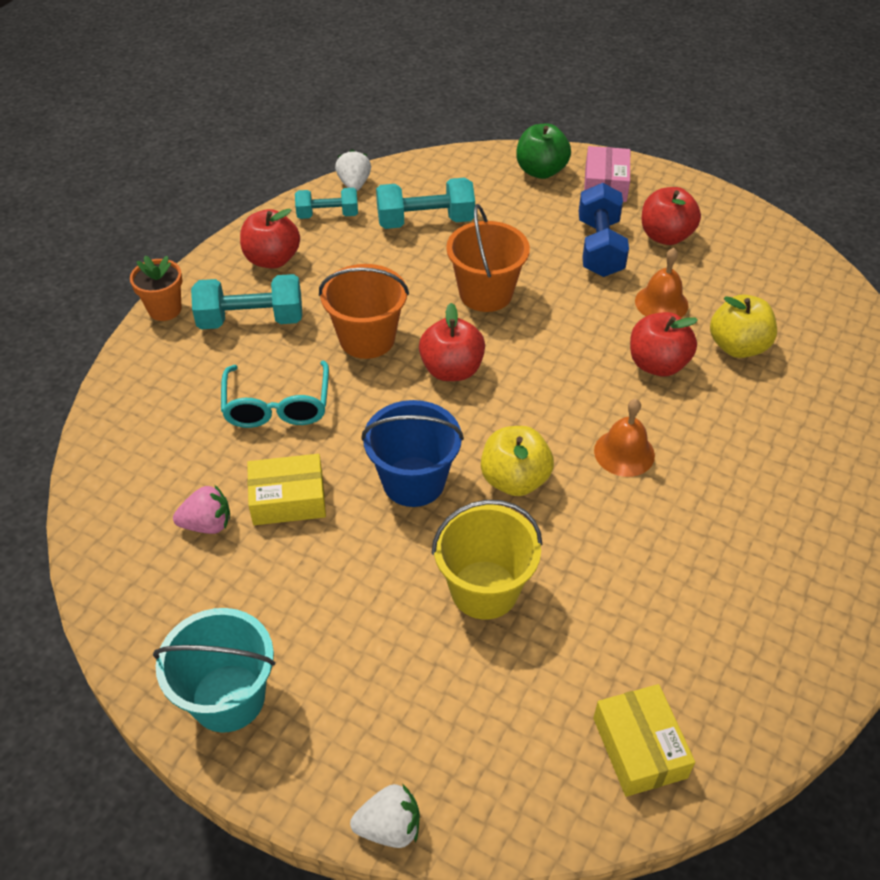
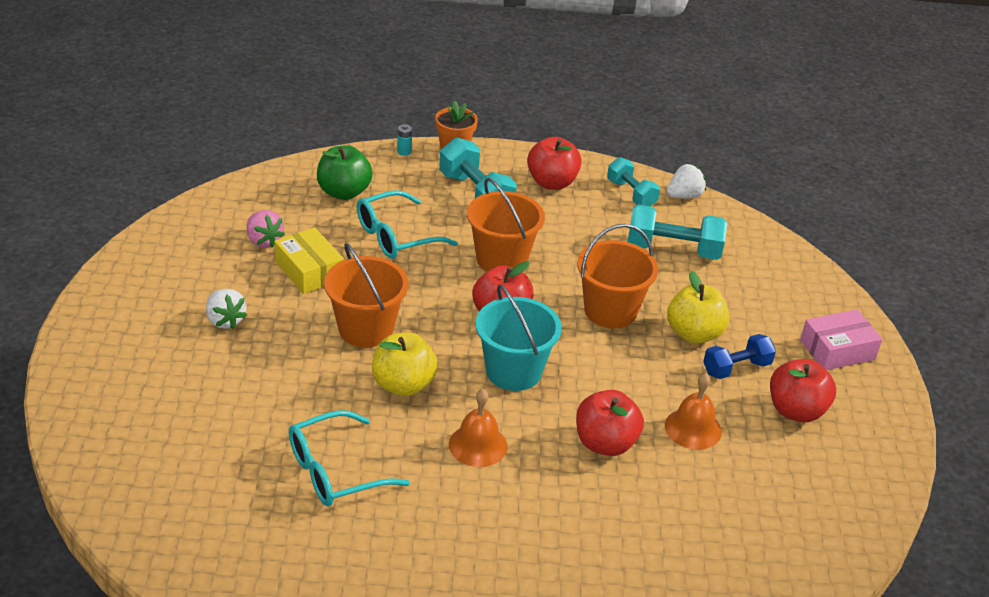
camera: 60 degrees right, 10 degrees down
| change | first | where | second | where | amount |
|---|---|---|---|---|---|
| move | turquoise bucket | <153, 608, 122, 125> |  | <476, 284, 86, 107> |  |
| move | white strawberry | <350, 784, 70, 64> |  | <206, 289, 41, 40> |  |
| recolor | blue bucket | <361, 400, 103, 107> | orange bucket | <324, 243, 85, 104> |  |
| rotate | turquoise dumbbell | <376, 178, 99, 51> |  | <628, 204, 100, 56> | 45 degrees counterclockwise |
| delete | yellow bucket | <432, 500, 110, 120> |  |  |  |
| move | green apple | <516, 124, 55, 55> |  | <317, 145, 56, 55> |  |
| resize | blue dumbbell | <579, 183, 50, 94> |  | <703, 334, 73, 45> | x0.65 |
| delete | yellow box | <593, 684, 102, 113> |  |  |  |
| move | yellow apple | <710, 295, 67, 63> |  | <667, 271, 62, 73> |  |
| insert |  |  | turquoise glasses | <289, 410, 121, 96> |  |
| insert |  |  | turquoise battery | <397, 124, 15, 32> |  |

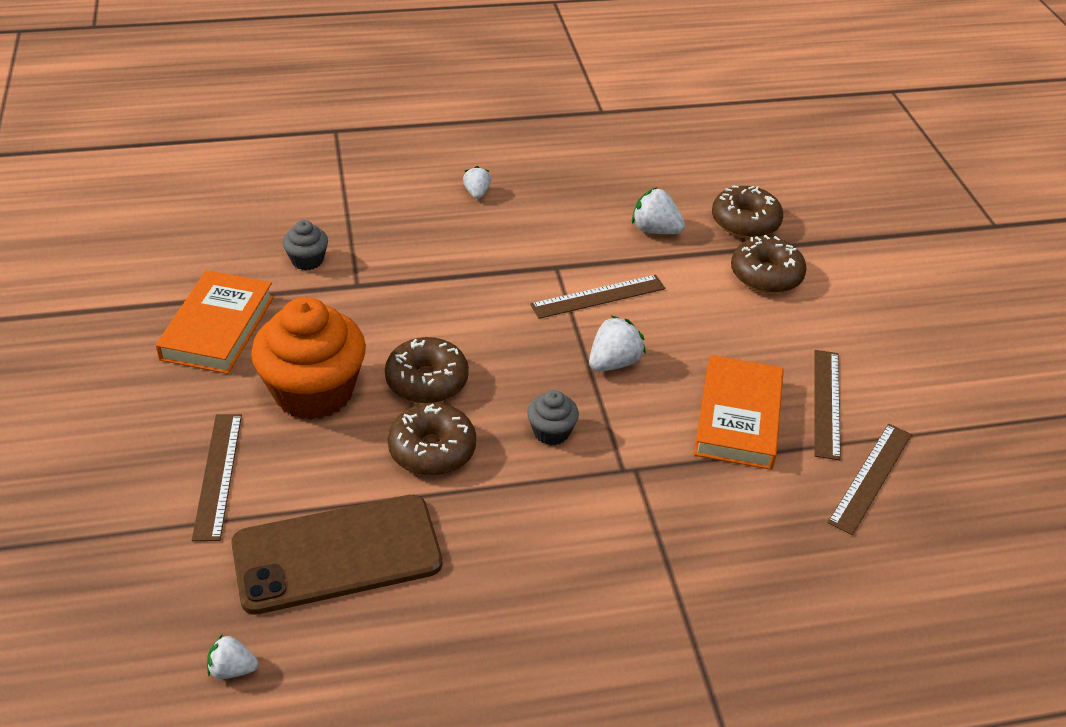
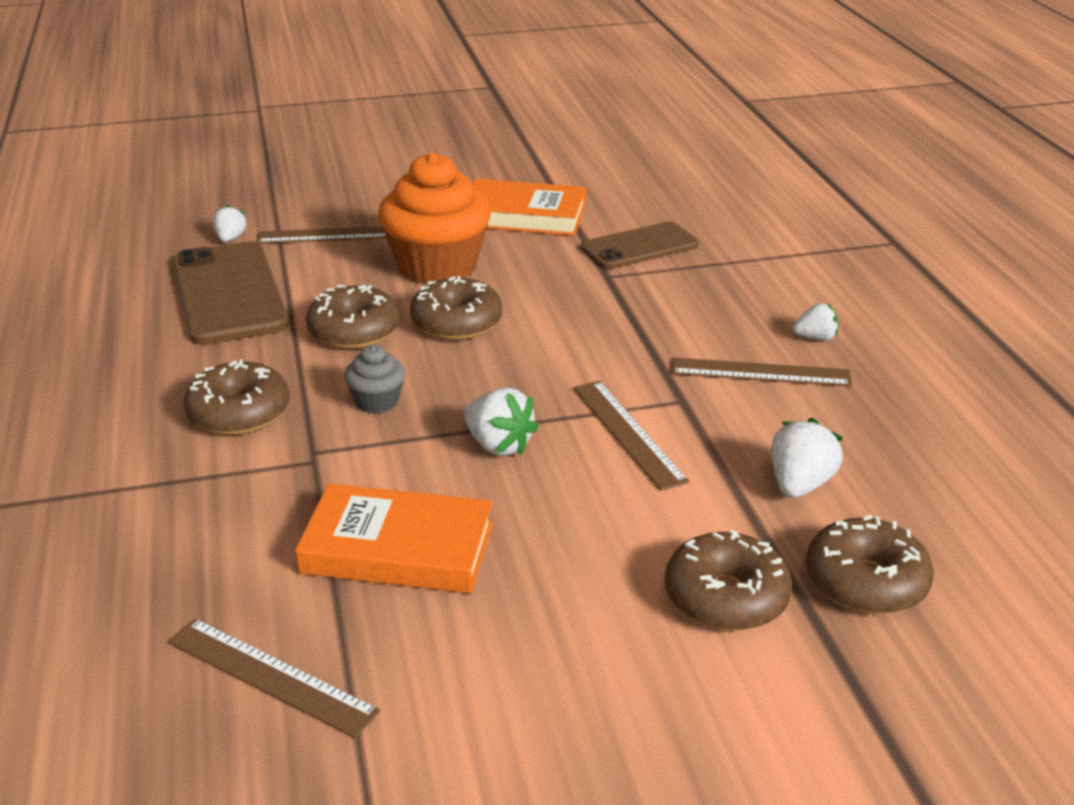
camera: 90 degrees right, 10 degrees down
| change | first | where | second | where | amount |
|---|---|---|---|---|---|
| move | white strawberry | <207, 634, 51, 45> |  | <213, 205, 34, 37> |  |
| replace | grey cupcake | <283, 220, 45, 50> | brown phone | <581, 221, 118, 48> |  |
| move | brown ruler | <814, 350, 27, 110> |  | <671, 357, 181, 30> |  |
| insert |  |  | brown donut | <184, 360, 106, 75> |  |

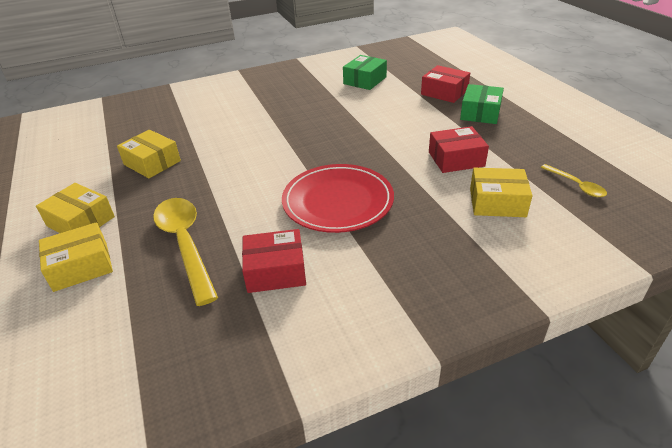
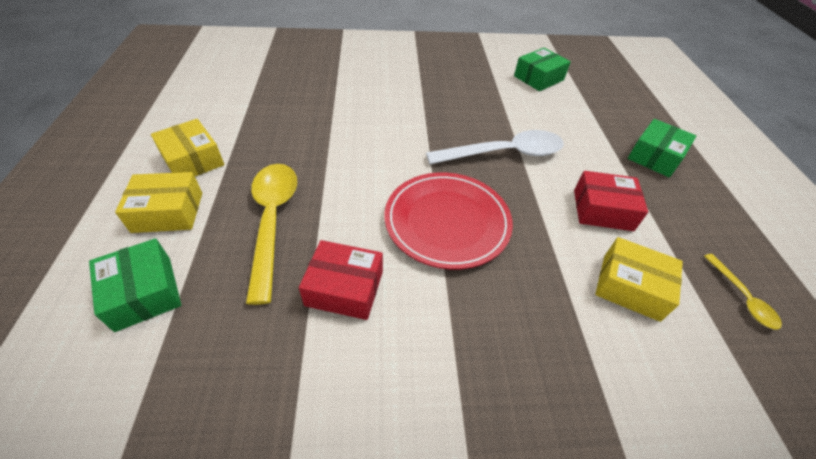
camera: 15 degrees right, 10 degrees up
| change | first | where | second | where | amount |
|---|---|---|---|---|---|
| delete | yellow box | <117, 130, 64, 48> |  |  |  |
| delete | red box | <421, 65, 49, 38> |  |  |  |
| insert |  |  | green box | <89, 238, 92, 94> |  |
| insert |  |  | white spoon | <426, 130, 138, 34> |  |

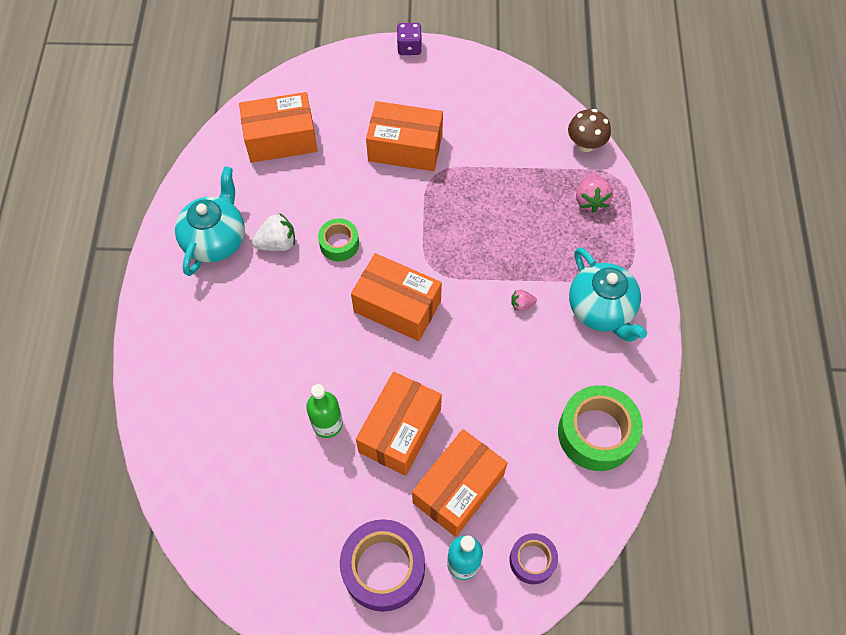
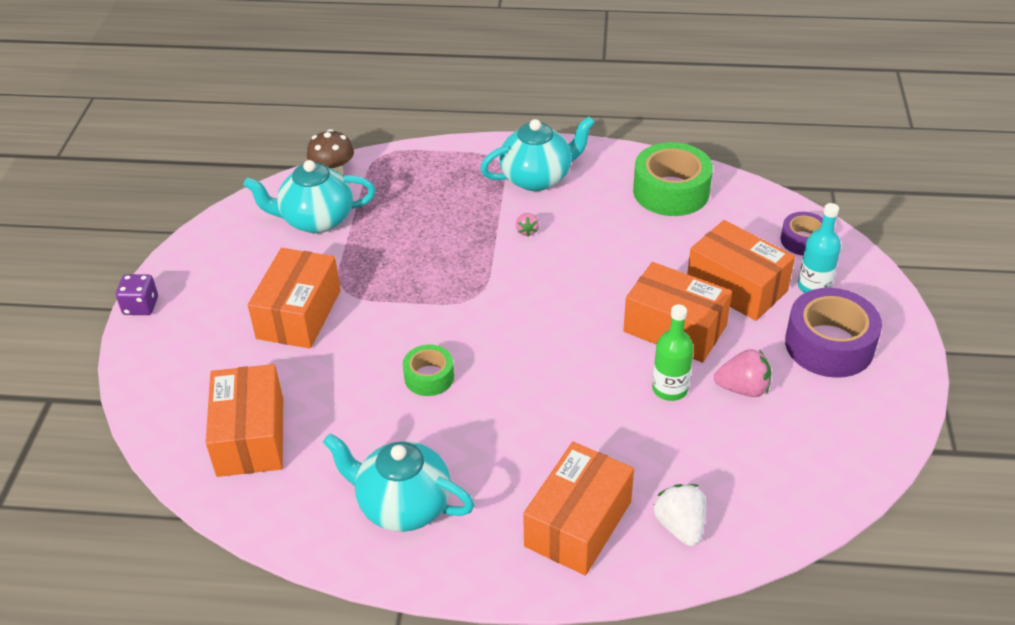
camera: 85 degrees left, 20 degrees down
| change | first | where | second | where | amount |
|---|---|---|---|---|---|
| move | white strawberry | <252, 214, 43, 37> |  | <654, 484, 52, 62> |  |
| move | orange box | <351, 253, 91, 88> |  | <523, 442, 111, 134> |  |
| move | pink strawberry | <576, 173, 37, 40> |  | <714, 349, 57, 48> |  |
| insert |  |  | turquoise teapot | <243, 160, 133, 73> |  |

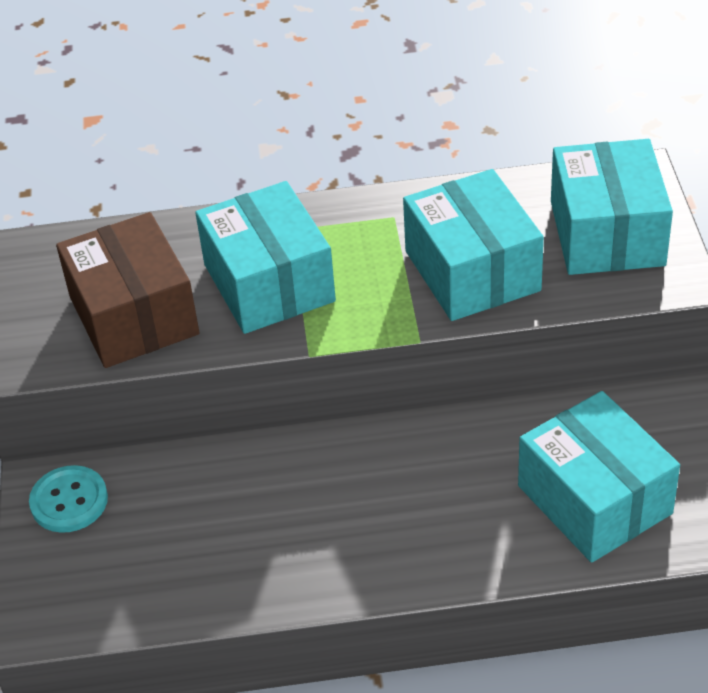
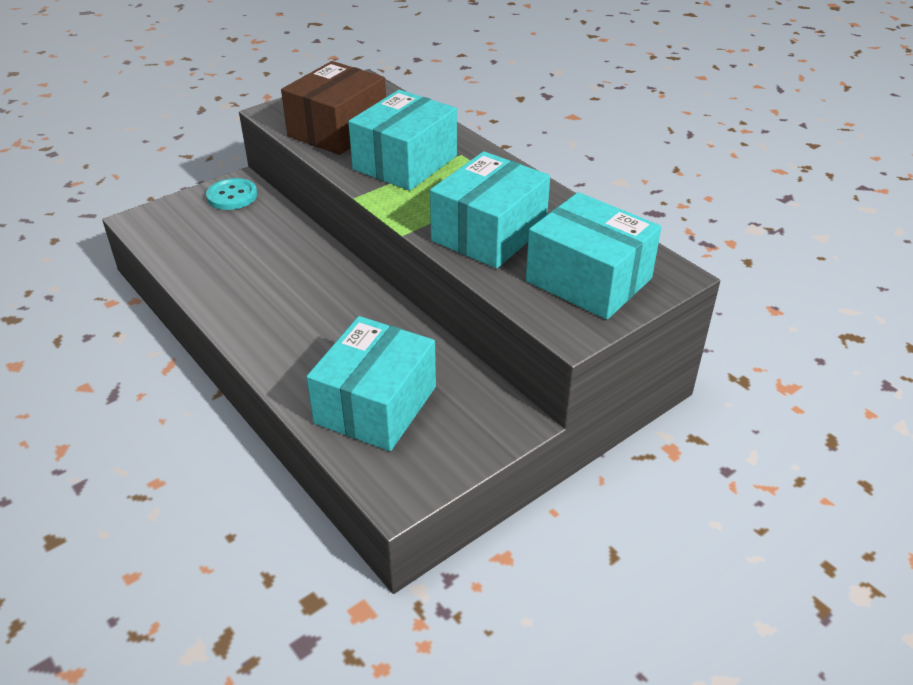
camera: 55 degrees right, 5 degrees down
| change | first | where | second | where | amount |
|---|---|---|---|---|---|
| rotate | turquoise box | <551, 139, 122, 136> |  | <526, 192, 135, 128> | 75 degrees clockwise |

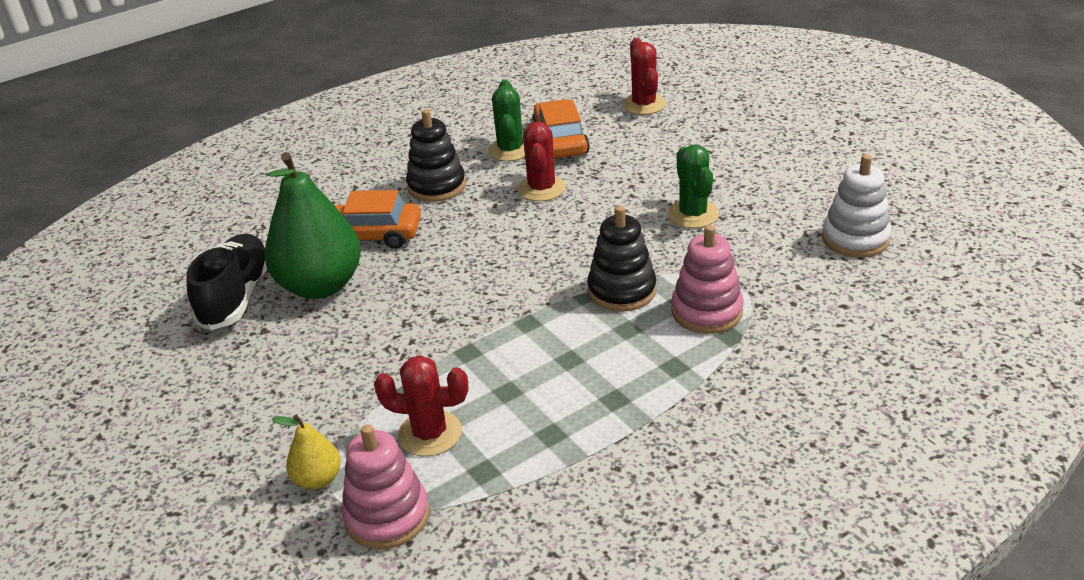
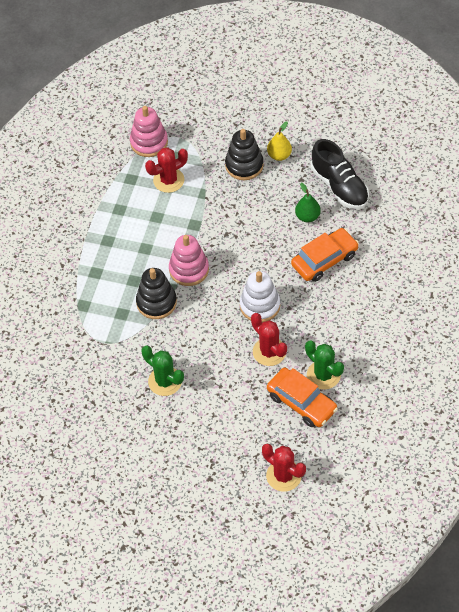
camera: 140 degrees right, 20 degrees up
| change | first | where | second | where | amount |
|---|---|---|---|---|---|
| resize | green pear | <264, 152, 97, 147> |  | <295, 183, 26, 40> | x0.46 |
| move | yellow pear | <272, 414, 69, 75> |  | <267, 122, 25, 39> |  |
| move | black stacking toy | <406, 109, 60, 93> |  | <225, 129, 39, 51> |  |
| move | pink stacking toy | <671, 225, 73, 109> |  | <169, 235, 40, 51> |  |
| move | white stacking toy | <822, 154, 70, 103> |  | <240, 271, 40, 51> |  |

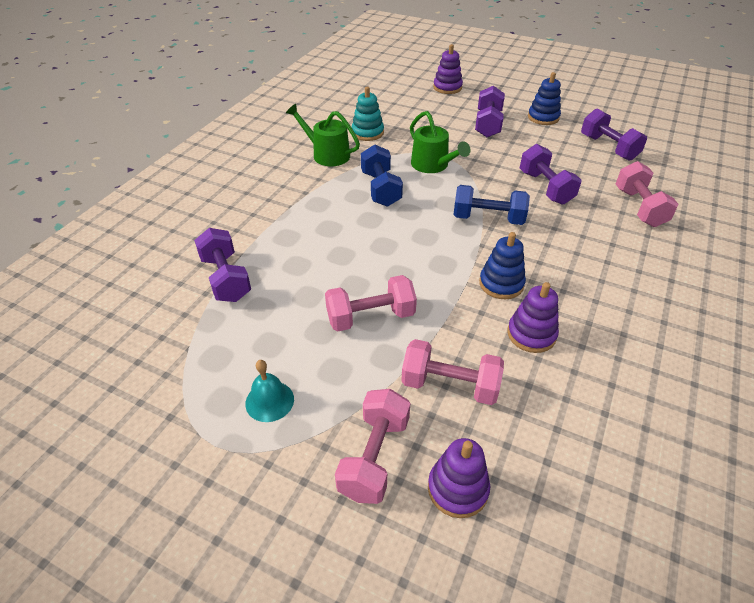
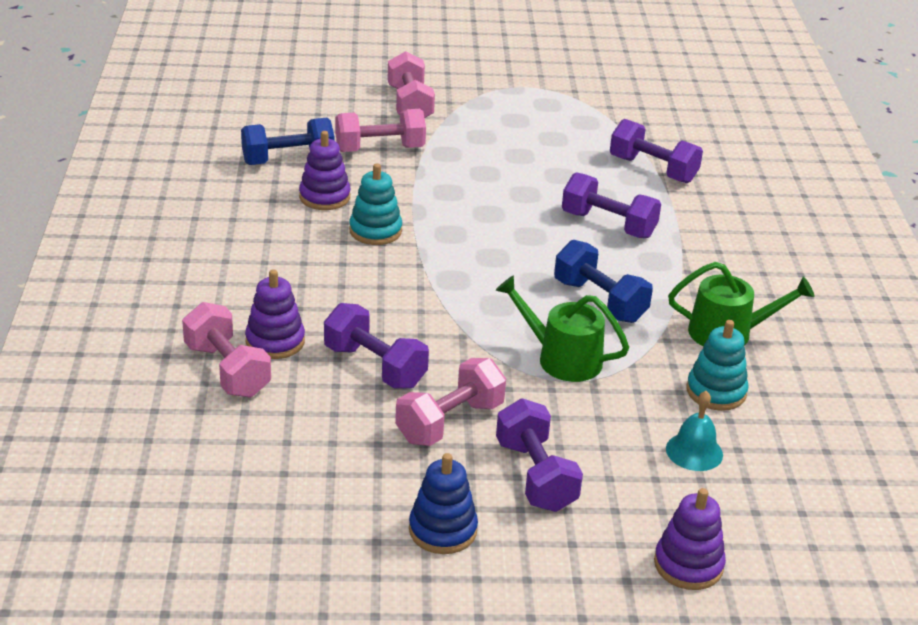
camera: 150 degrees right, 10 degrees down
| change | first | where | second | where | amount |
|---|---|---|---|---|---|
| move | turquoise bell | <245, 360, 49, 62> |  | <666, 391, 57, 80> |  |
| move | pink dumbbell | <325, 275, 92, 57> |  | <395, 358, 111, 88> |  |
| move | purple stacking toy | <428, 438, 62, 80> |  | <245, 269, 60, 90> |  |
| move | blue dumbbell | <453, 185, 77, 40> |  | <241, 118, 93, 47> |  |
| recolor | blue stacking toy | <479, 232, 47, 67> | turquoise stacking toy | <349, 163, 53, 82> |  |
| move | purple dumbbell | <581, 109, 66, 52> |  | <562, 172, 99, 67> |  |

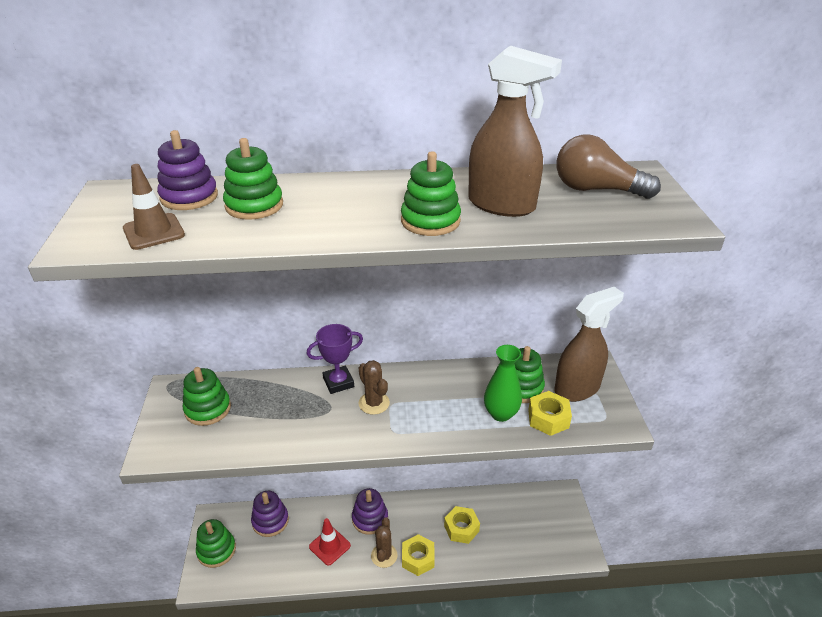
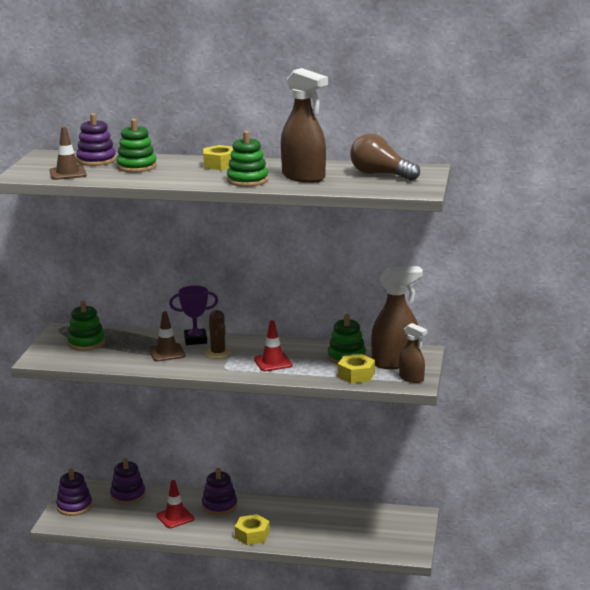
camera: 15 degrees right, 15 degrees down
| change | first | where | second | where | amount |
|---|---|---|---|---|---|
| recolor | green stacking toy | <196, 519, 40, 49> | purple stacking toy | <56, 468, 36, 48> |  |
| delete | brown cactus | <371, 518, 26, 50> |  |  |  |
| move | yellow nut | <444, 506, 36, 38> |  | <203, 145, 30, 25> |  |
| delete | green vase | <484, 345, 38, 77> |  |  |  |
| insert |  |  | brown traffic cone | <149, 311, 36, 51> |  |
| insert |  |  | red traffic cone | <254, 320, 39, 51> |  |
| insert |  |  | brown spray bottle | <399, 323, 28, 60> |  |

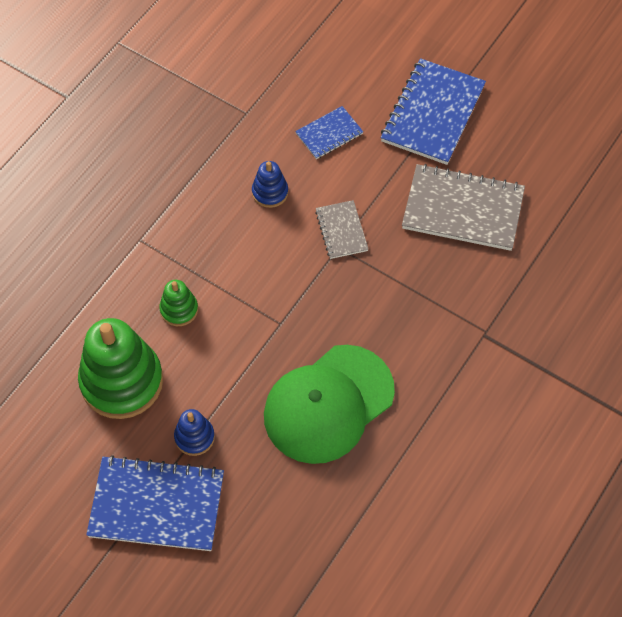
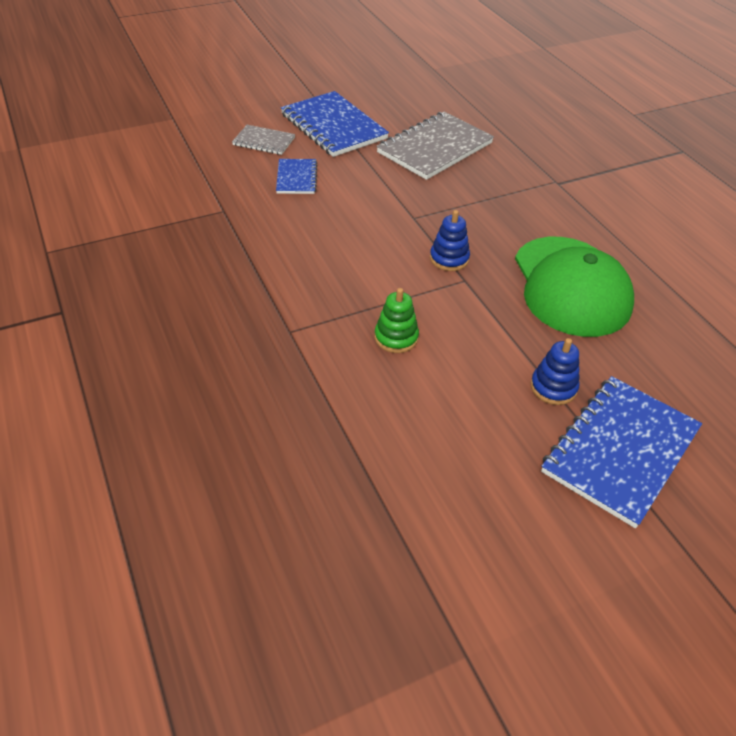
camera: 60 degrees left, 15 degrees down
| change | first | where | second | where | amount |
|---|---|---|---|---|---|
| delete | green stacking toy | <78, 318, 85, 101> |  |  |  |
| move | blue stacking toy | <252, 161, 36, 47> |  | <430, 210, 40, 61> |  |
| move | grey notebook | <315, 200, 53, 59> |  | <232, 125, 63, 30> |  |

